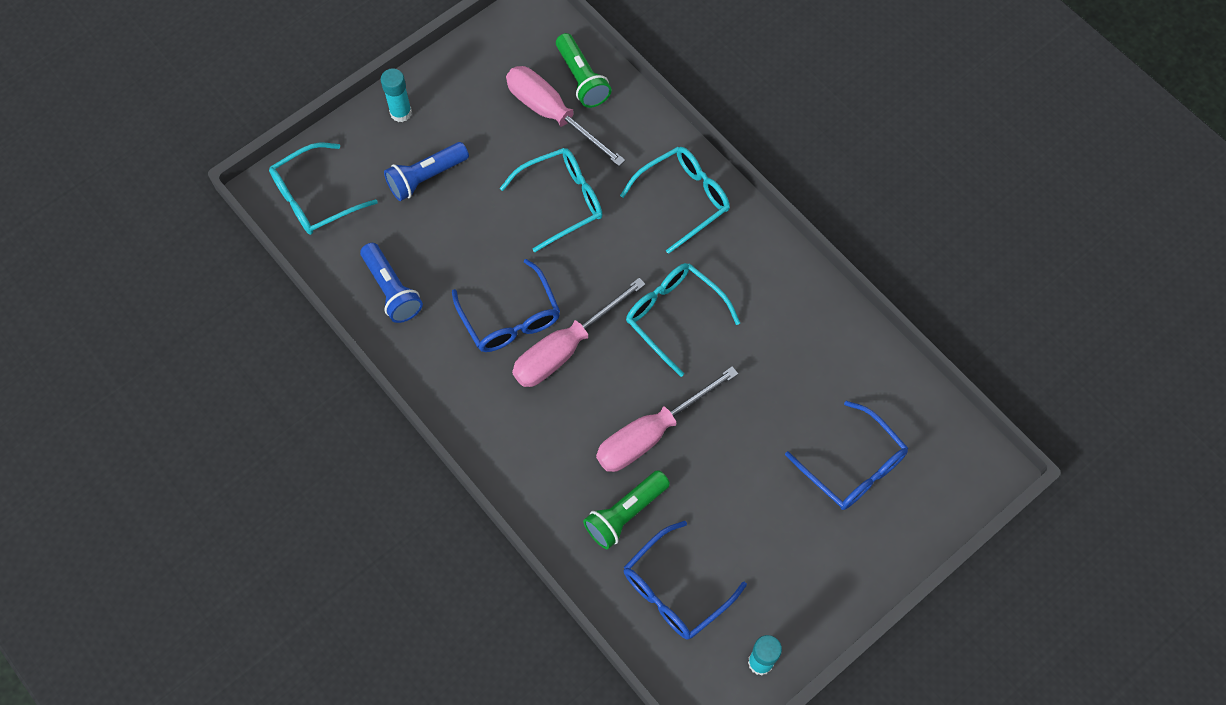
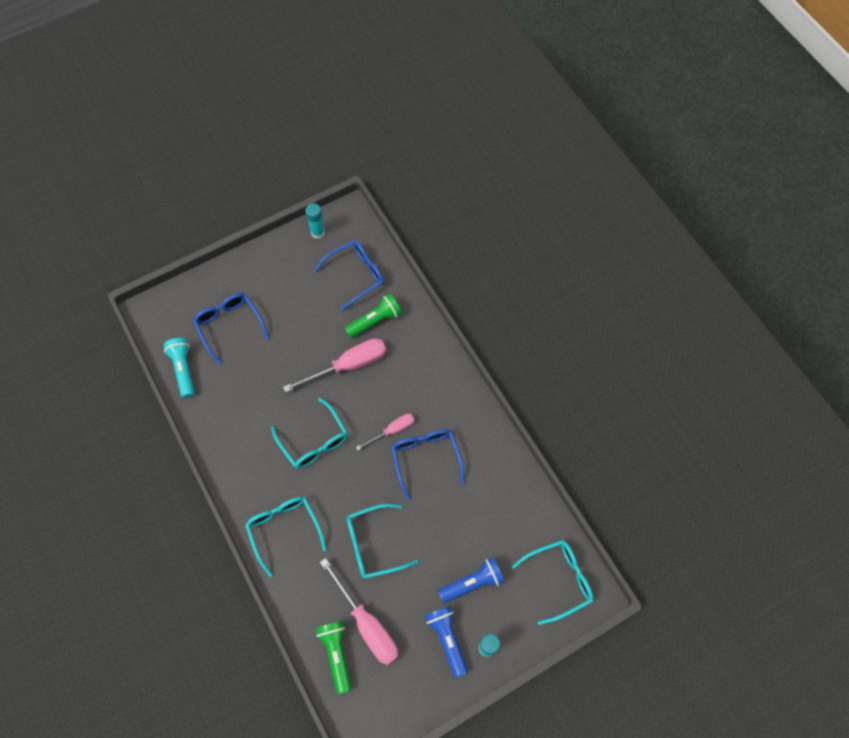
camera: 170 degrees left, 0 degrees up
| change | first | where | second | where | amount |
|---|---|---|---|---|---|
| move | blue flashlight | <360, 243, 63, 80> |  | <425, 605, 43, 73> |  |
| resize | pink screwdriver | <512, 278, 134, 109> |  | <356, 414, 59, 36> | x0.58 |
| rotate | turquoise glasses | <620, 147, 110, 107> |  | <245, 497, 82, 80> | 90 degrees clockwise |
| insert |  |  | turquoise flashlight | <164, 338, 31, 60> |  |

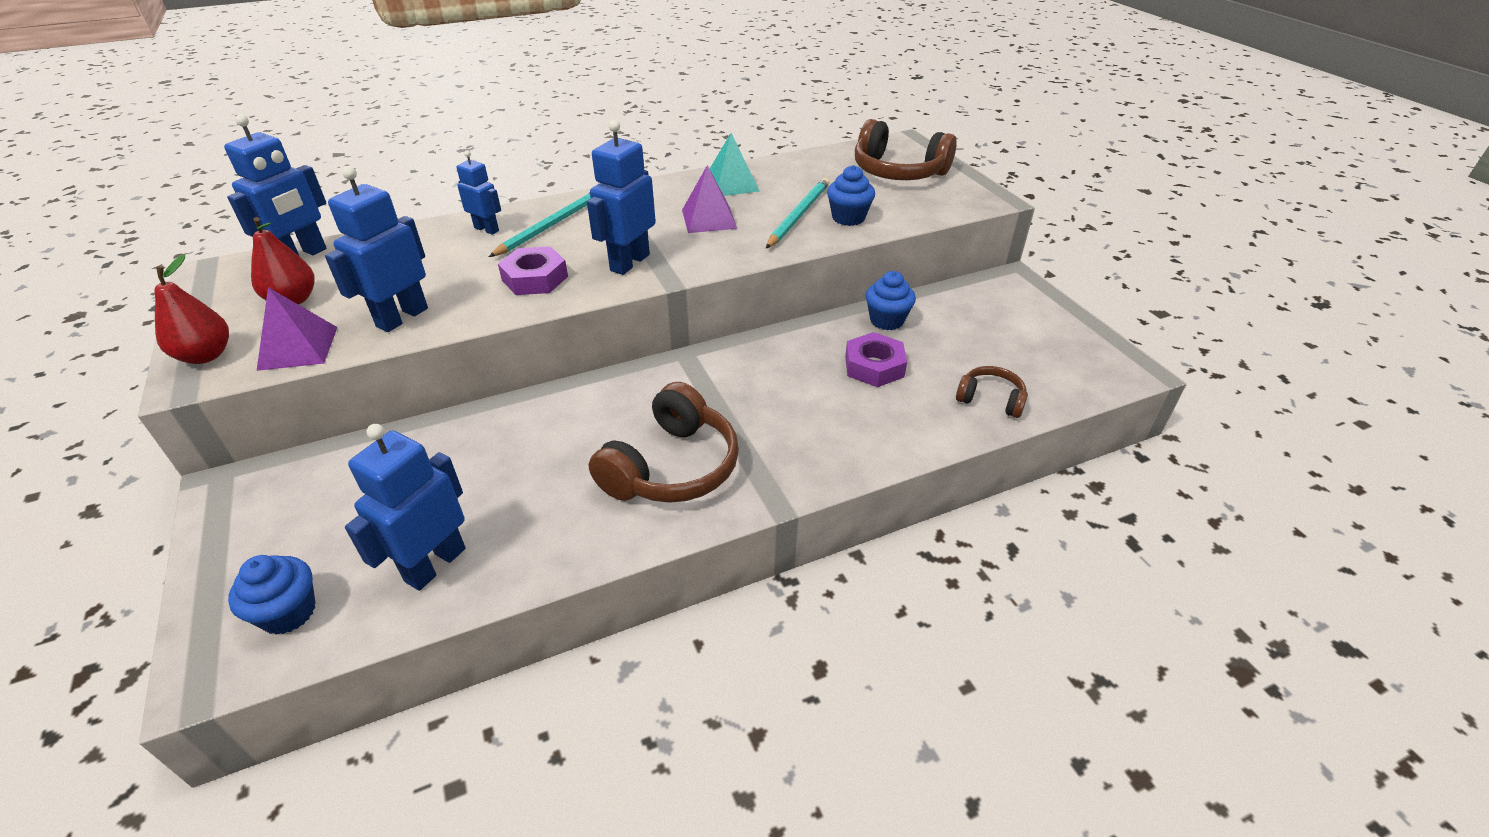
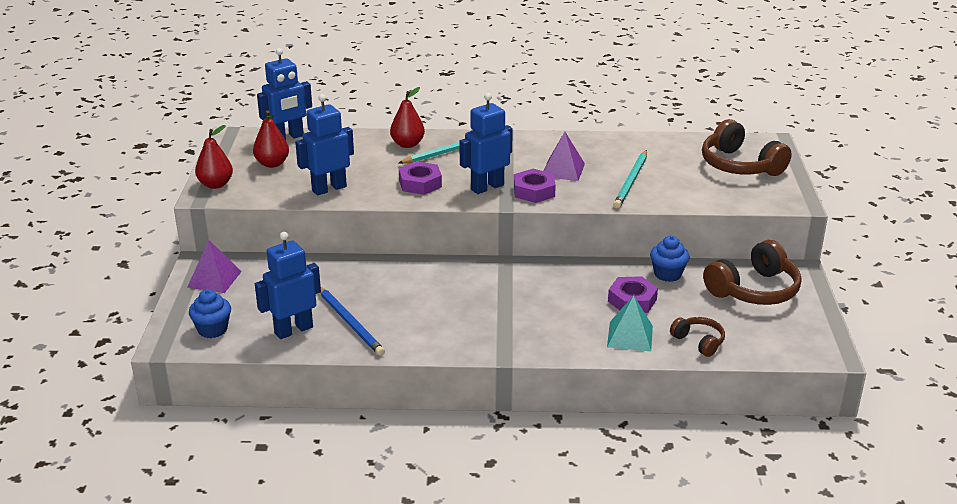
camera: 25 degrees right, 10 degrees down
| change | first | where | second | where | amount |
|---|---|---|---|---|---|
| move | purple pyramid | <257, 287, 80, 84> |  | <187, 240, 55, 53> |  |
| replace | blue robot | <456, 150, 45, 85> | red pear | <390, 87, 35, 61> |  |
| move | brown headphones | <588, 382, 151, 121> |  | <703, 240, 98, 65> |  |
| move | turquoise pyramid | <710, 133, 50, 63> |  | <607, 295, 46, 57> |  |
| rotate | turquoise pencil | <766, 178, 64, 70> |  | <613, 150, 34, 58> | 150 degrees clockwise |
| delete | blue cupcake | <827, 165, 48, 61> |  |  |  |
| insert |  |  | blue pencil | <320, 287, 65, 69> |  |
| insert |  |  | purple nut | <514, 169, 42, 34> |  |

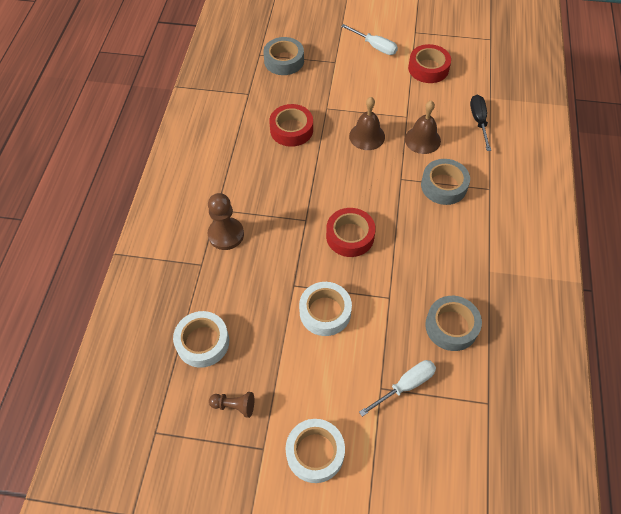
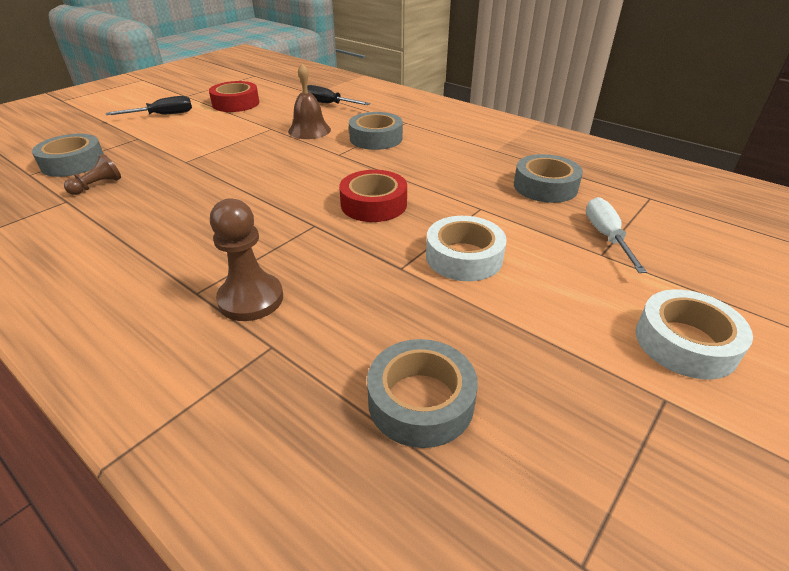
camera: 60 degrees left, 20 degrees down
| change | first | where | second | where | amount |
|---|---|---|---|---|---|
| recolor | white tape | <173, 311, 56, 57> | grey tape | <367, 339, 111, 109> |  |
| move | brown pawn | <209, 392, 45, 26> |  | <64, 154, 57, 41> |  |
| delete | red tape | <269, 104, 44, 43> |  |  |  |
| recolor | white screwdriver | <341, 24, 57, 31> | black screwdriver | <106, 96, 86, 19> |  |
| delete | brown bell | <349, 97, 36, 53> |  |  |  |

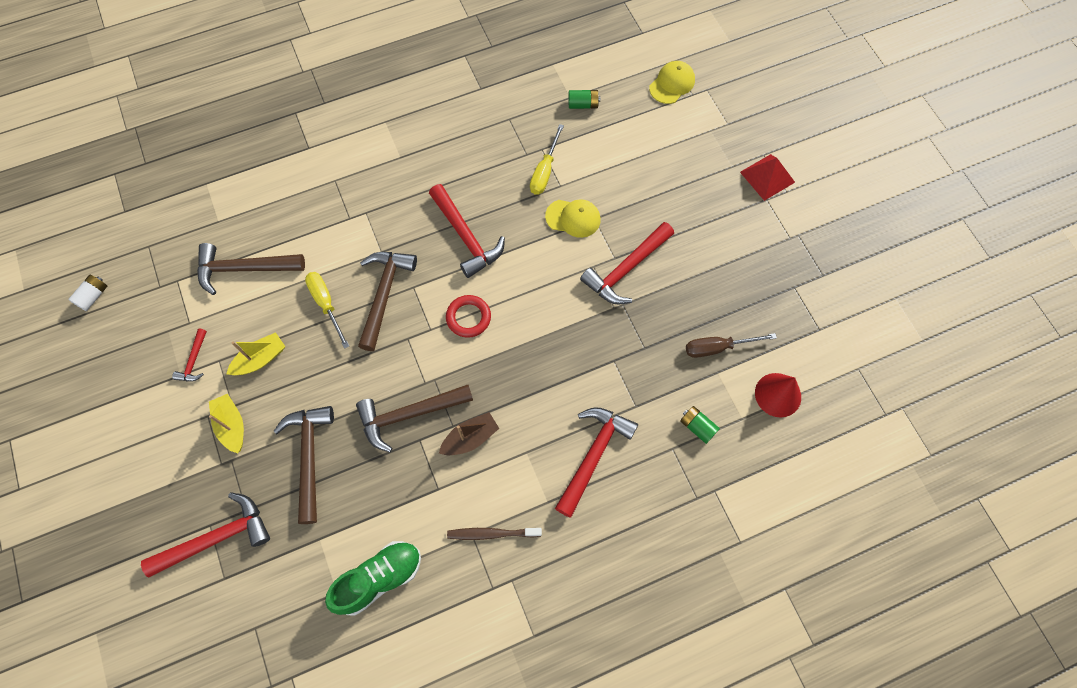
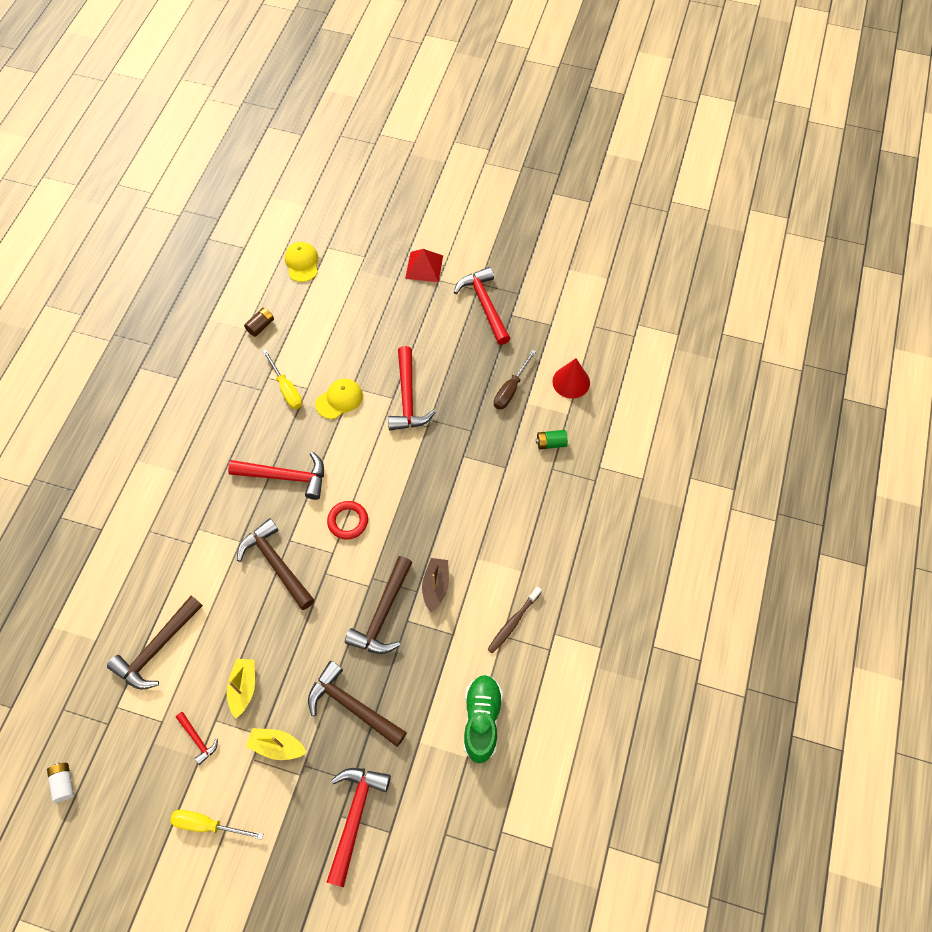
camera: 50 degrees left, 5 degrees down
| change | first | where | second | where | amount |
|---|---|---|---|---|---|
| move | yellow screwdriver | <305, 272, 44, 77> |  | <170, 810, 93, 30> |  |
| move | red hammer | <555, 407, 83, 111> |  | <454, 267, 57, 78> |  |
| recolor | green battery | <568, 90, 32, 19> | brown battery | <244, 308, 30, 29> |  |

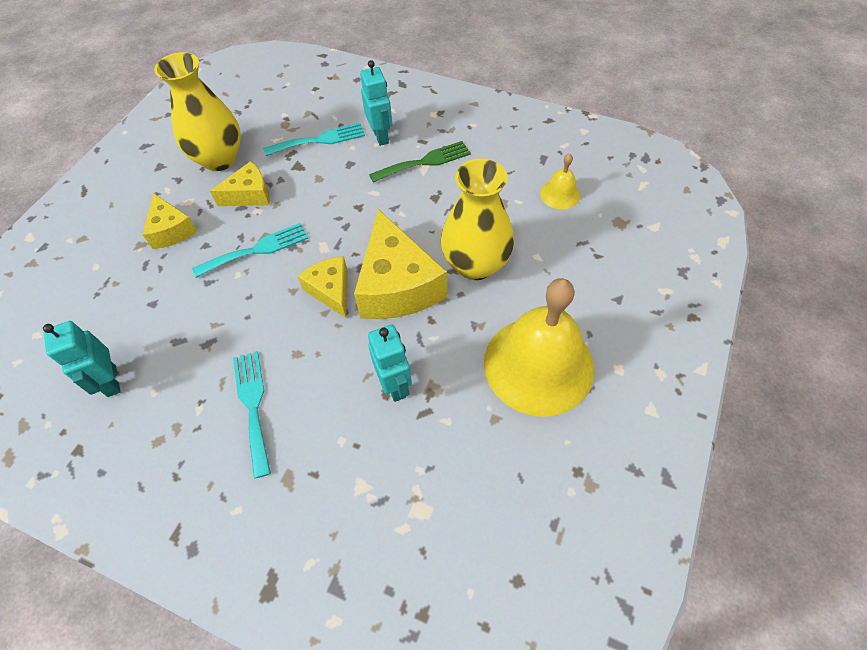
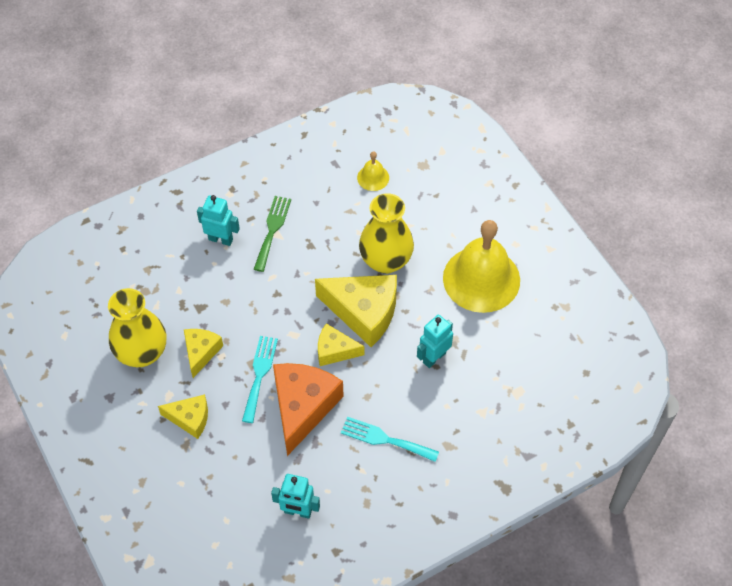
camera: 55 degrees left, 0 degrees up
| change | first | where | second | where | amount |
|---|---|---|---|---|---|
| delete | turquoise fork | <263, 123, 102, 33> |  |  |  |
| rotate | turquoise robot | <368, 325, 44, 77> |  | <417, 315, 36, 53> | 60 degrees counterclockwise |
| insert |  |  | orange cheese | <273, 363, 71, 93> |  |

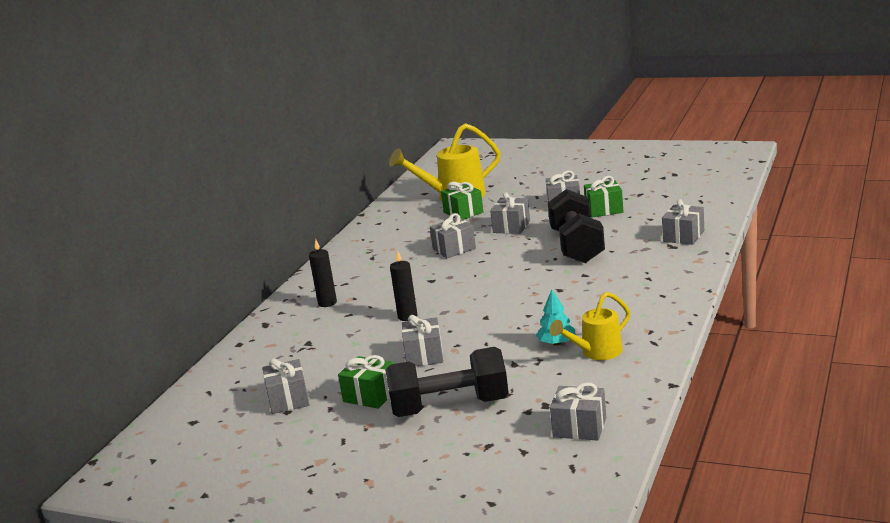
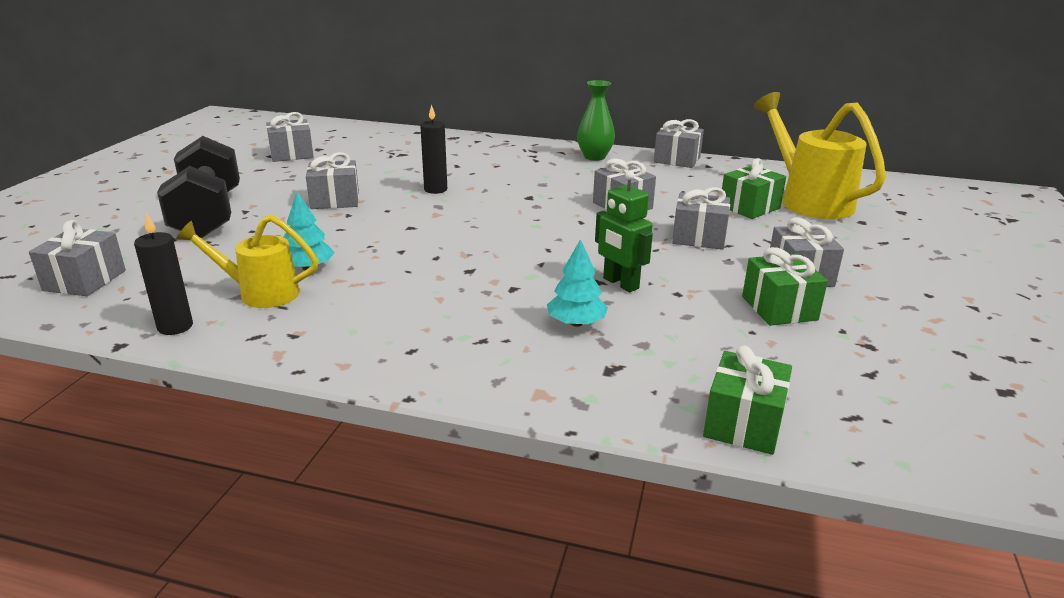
camera: 80 degrees right, 5 degrees up
| change | first | where | second | where | amount |
|---|---|---|---|---|---|
| move | black candle | <309, 239, 28, 68> |  | <134, 212, 59, 123> |  |
| move | green gift | <338, 355, 56, 54> |  | <703, 345, 89, 110> |  |
| replace | black dumbbell | <548, 189, 57, 74> | green robot | <595, 171, 58, 121> |  |
| rotate | yellow watering can | <550, 292, 80, 68> |  | <176, 215, 142, 93> | 45 degrees counterclockwise |
| move | grey gift | <662, 199, 42, 46> |  | <654, 119, 50, 49> |  |
| insert |  |  | turquoise tree | <547, 239, 61, 88> |  |
| insert |  |  | green vase | <577, 80, 38, 81> |  |

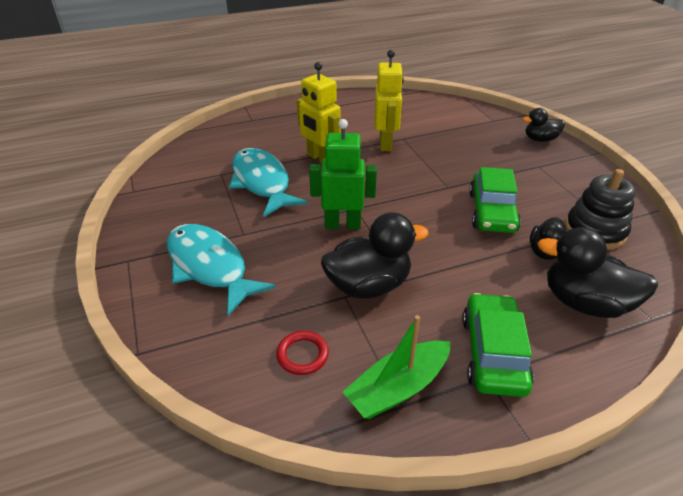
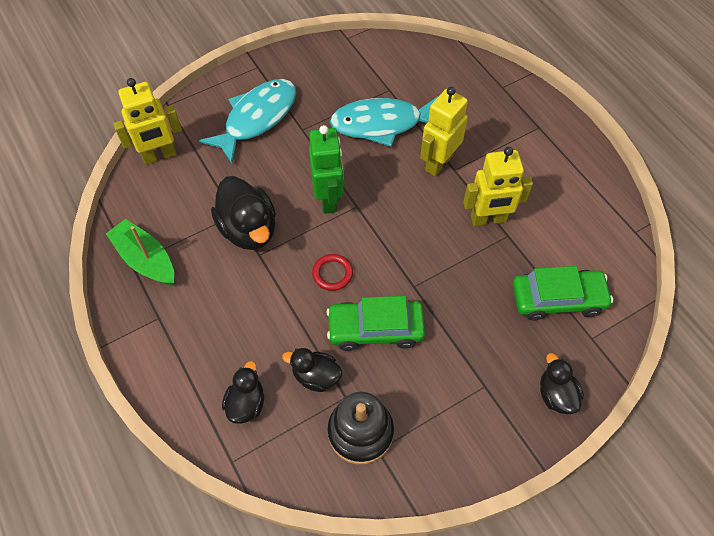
camera: 80 degrees right, 20 degrees up
| change | first | where | second | where | amount |
|---|---|---|---|---|---|
| rotate | turquoise fish | <229, 148, 79, 69> |  | <330, 96, 109, 51> | 150 degrees counterclockwise |
| move | red ring | <276, 331, 53, 44> |  | <312, 254, 41, 37> |  |
| move | green car | <462, 293, 72, 104> |  | <513, 266, 100, 55> |  |
| resize | black duck | <537, 227, 121, 91> |  | <222, 361, 42, 63> | x0.59 |
| insert |  |  | yellow robot | <113, 78, 69, 86> |  |

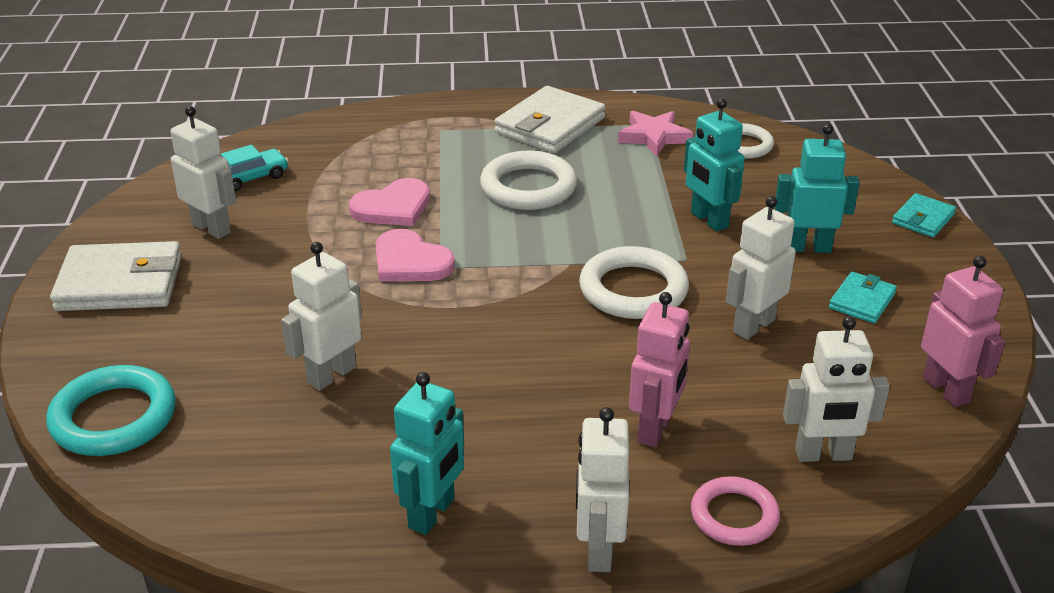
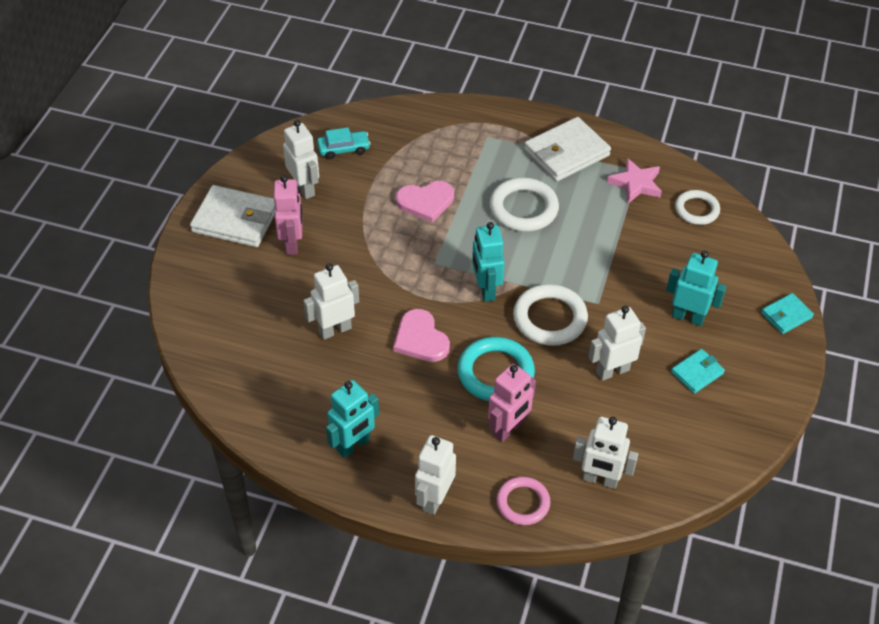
camera: 20 degrees right, 15 degrees up
| change | first | where | second | where | amount |
|---|---|---|---|---|---|
| move | turquoise ring | <46, 365, 130, 91> |  | <458, 337, 77, 64> |  |
| move | pink heart | <375, 229, 80, 52> |  | <393, 309, 57, 53> |  |
| move | turquoise robot | <684, 98, 61, 134> |  | <472, 222, 33, 80> |  |
| move | pink robot | <921, 256, 84, 151> |  | <274, 175, 28, 80> |  |

